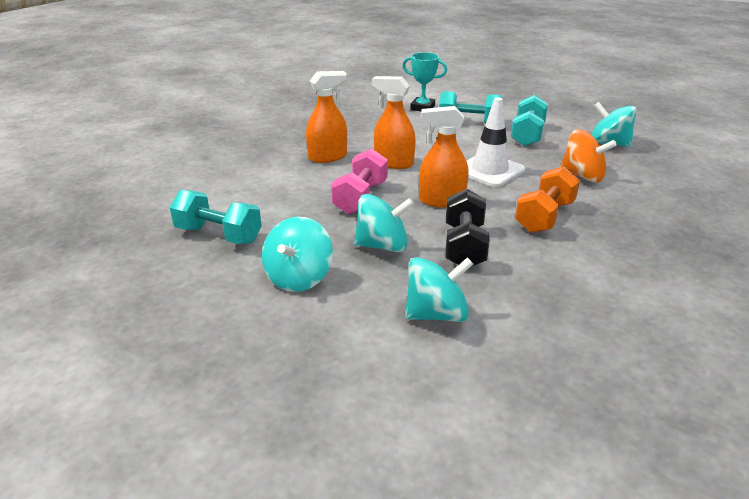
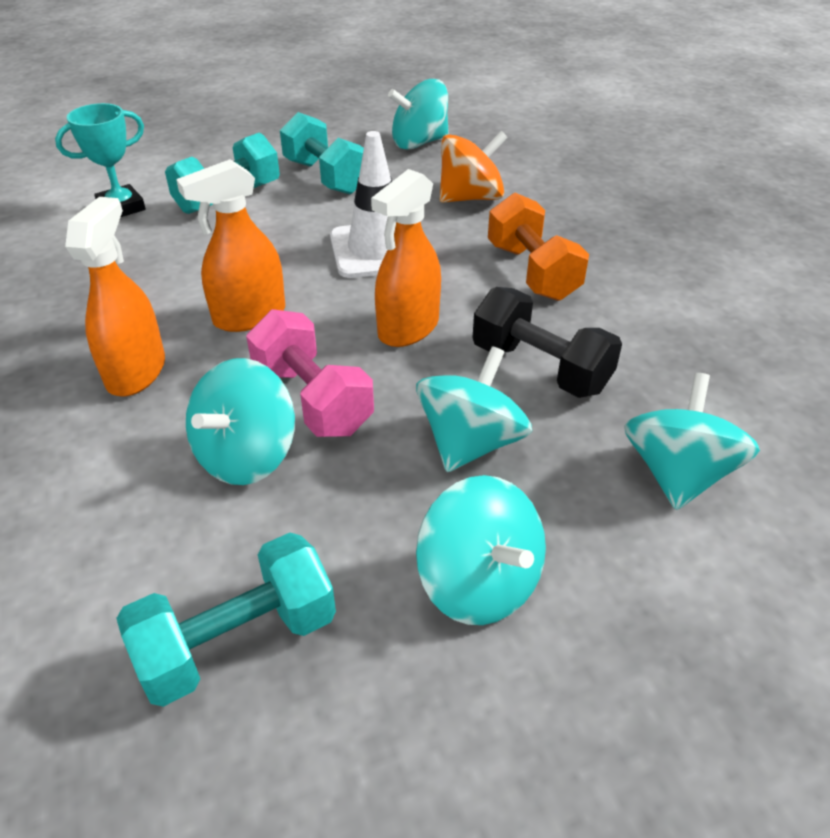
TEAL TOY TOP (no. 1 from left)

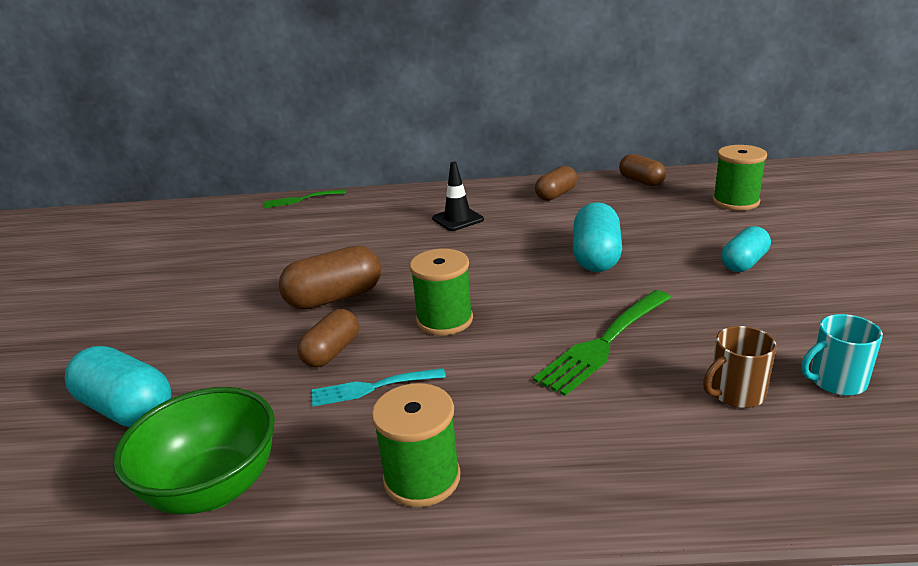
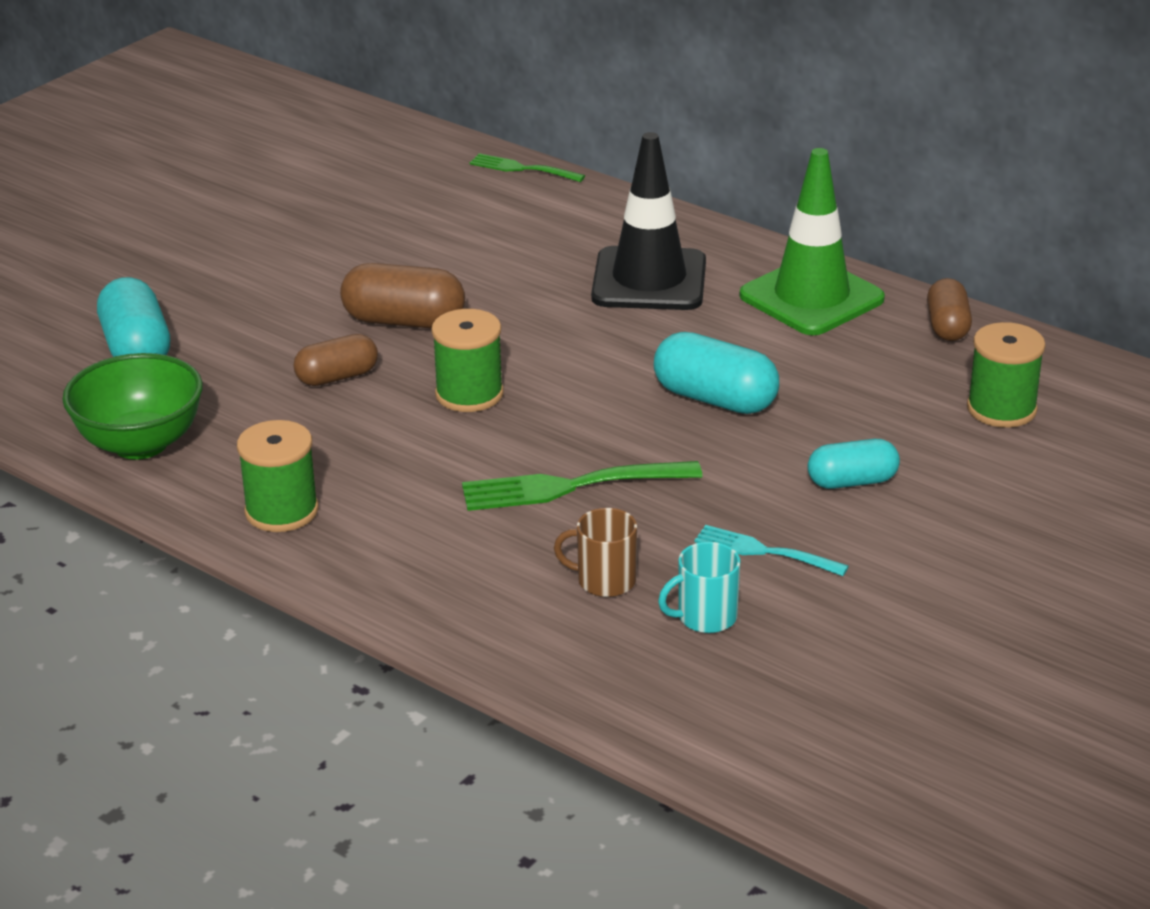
JET-BLACK ROAD CONE
TEAL CAPSULE (no. 2 from left)
TEAL TEA MUG
TEAL FORK
LEAF-GREEN ROAD CONE

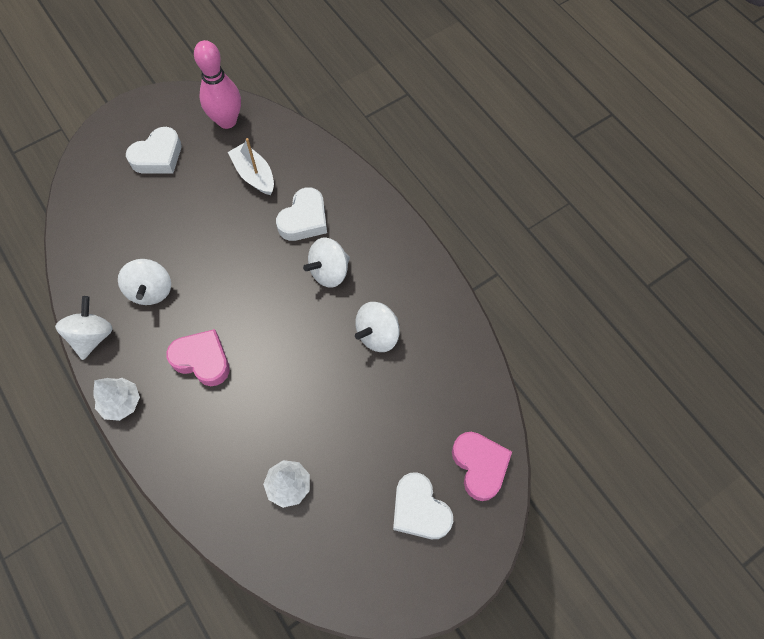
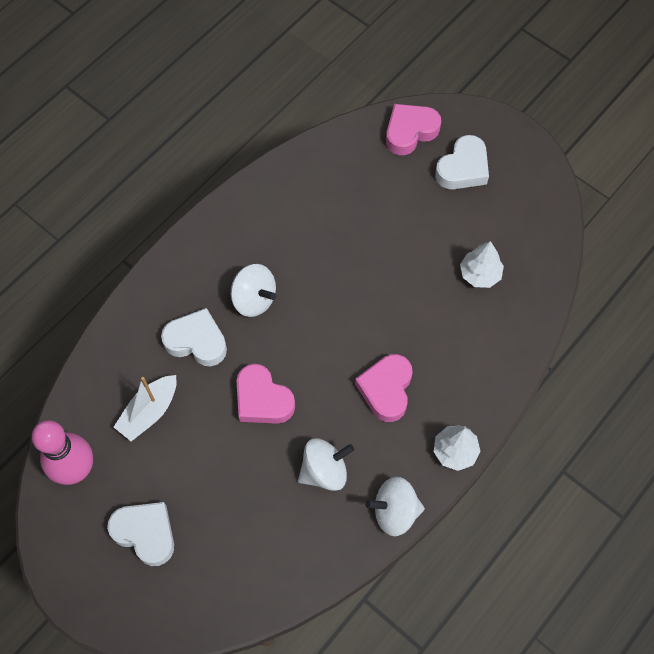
ROSE-PINK HEART SHAPE (no. 1 from left)
PURE WHITE TOY TOP (no. 4 from left in the first image)

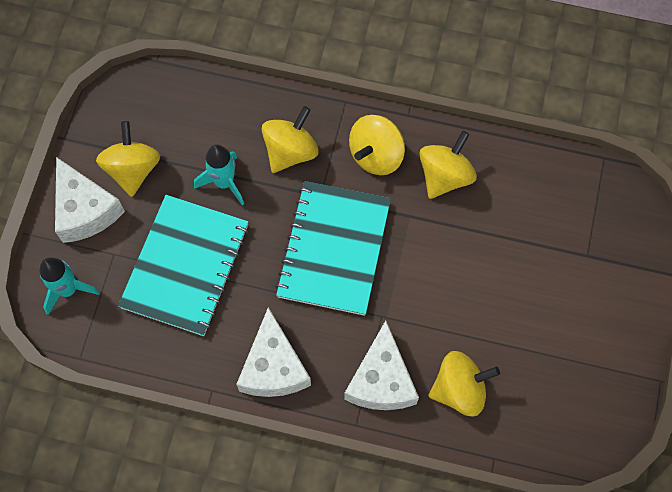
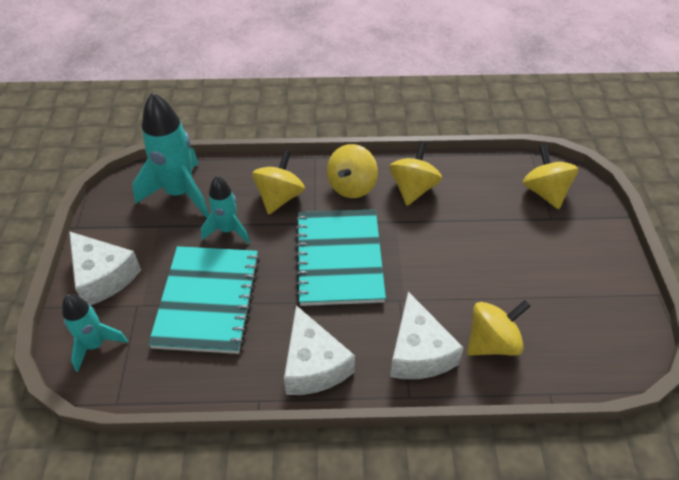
TEAL SPACESHIP (no. 2 from left)
GOLDEN TOY TOP (no. 5 from left)

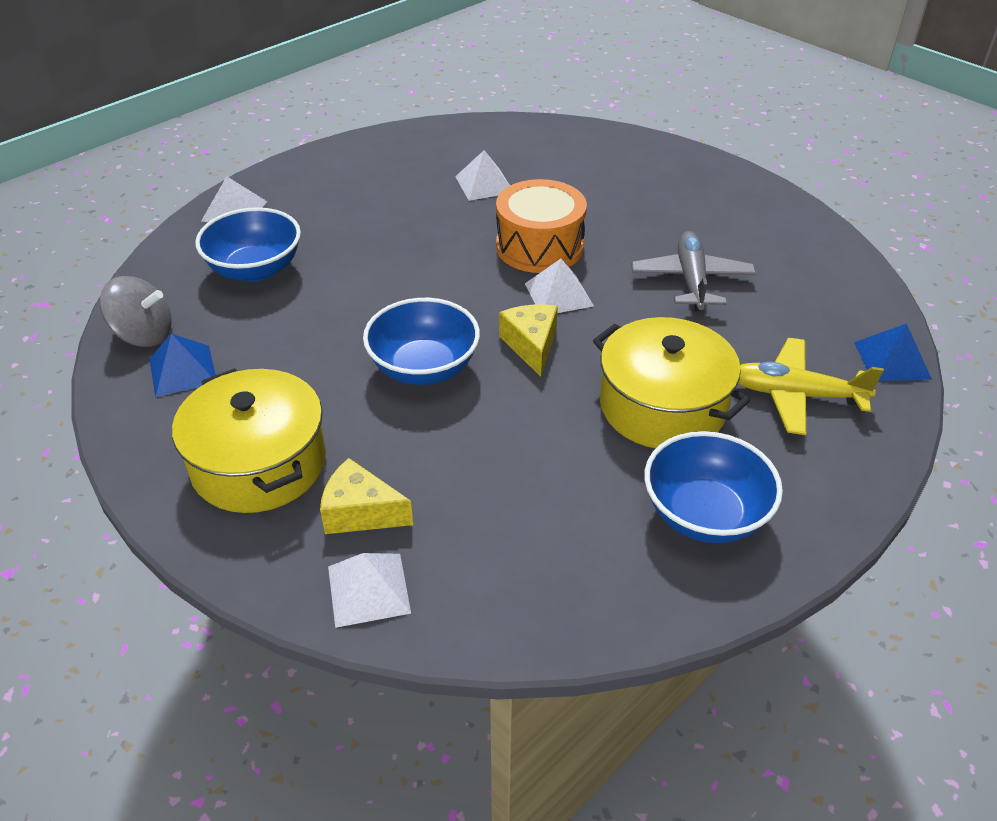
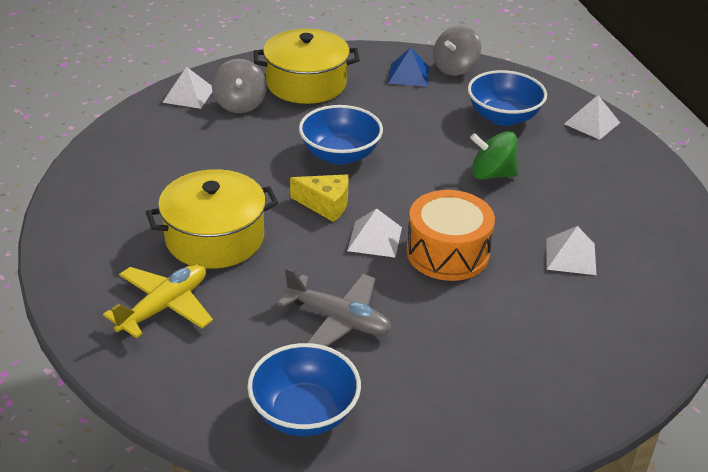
ASH-GREY TOY TOP (no. 1 from left)
ROYAL BLUE DEEP DISH (no. 1 from left)
LEAF-GREEN TOY TOP
ROYAL BLUE PYRAMID SHAPE (no. 2 from left in the first image)

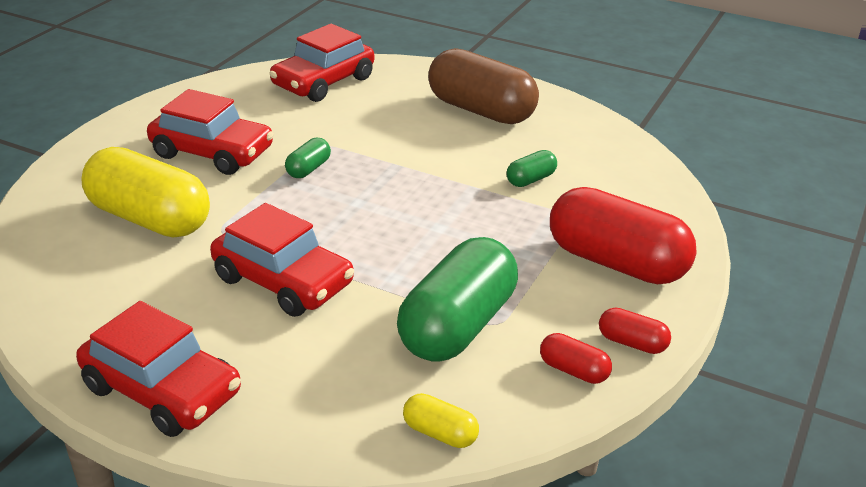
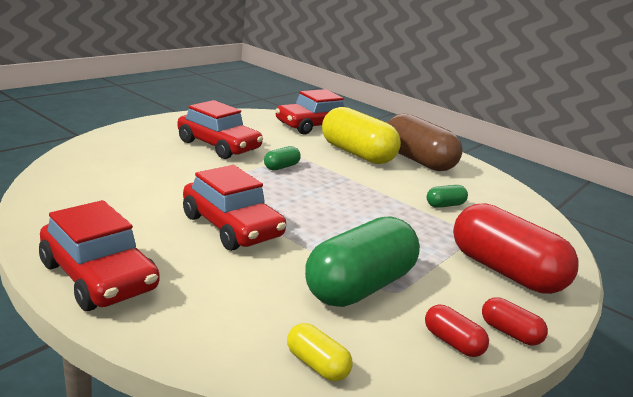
GOLDEN CAPSULE (no. 2 from left)

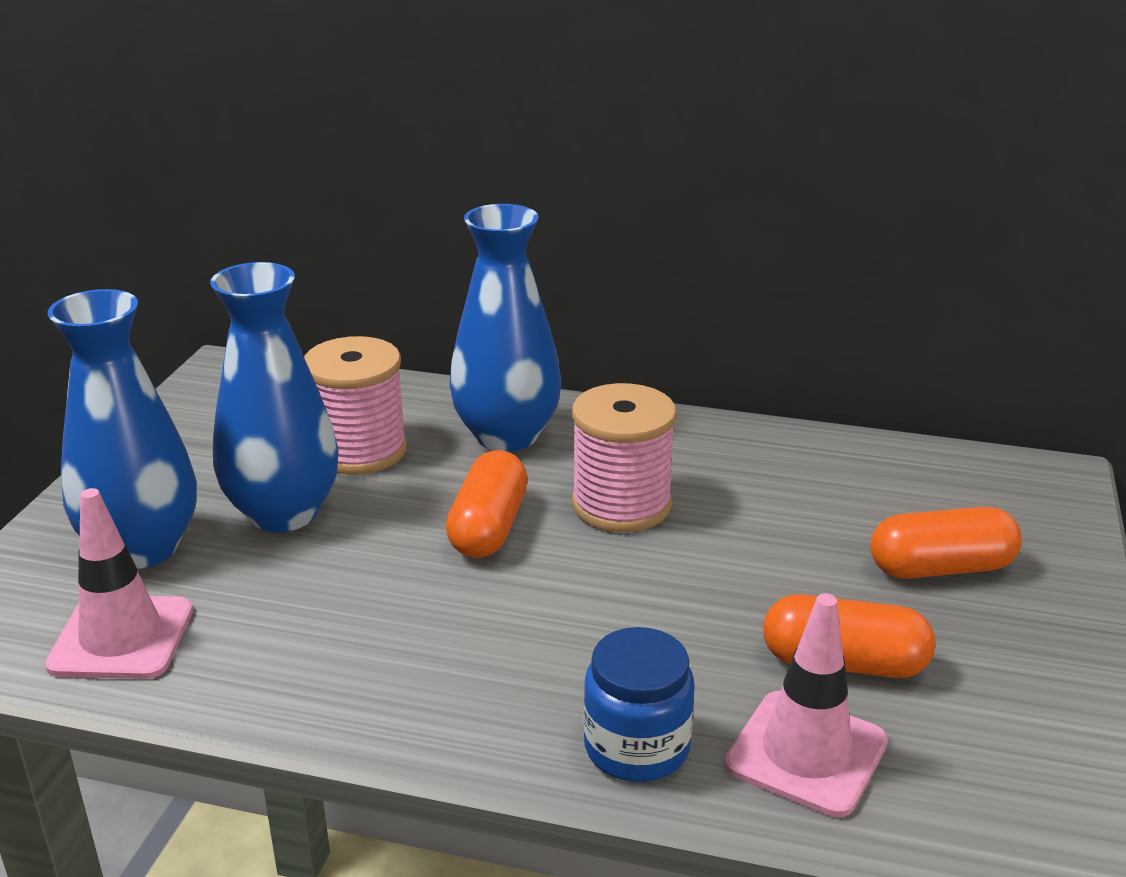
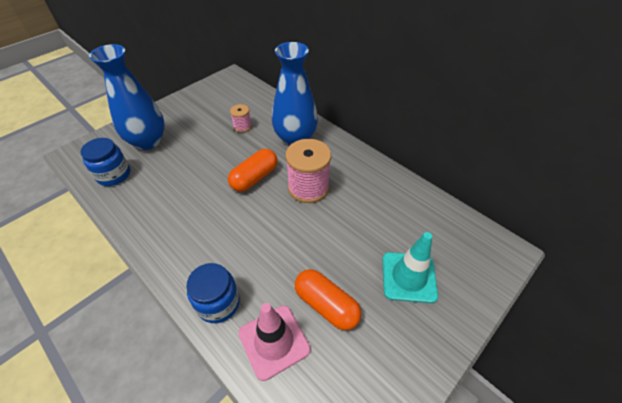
ROYAL BLUE PRESERVE JAR (no. 1 from left)
ROSE-PINK BOBBIN (no. 1 from left)
TEAL ROAD CONE
ROYAL BLUE TALL VASE (no. 2 from left in the first image)

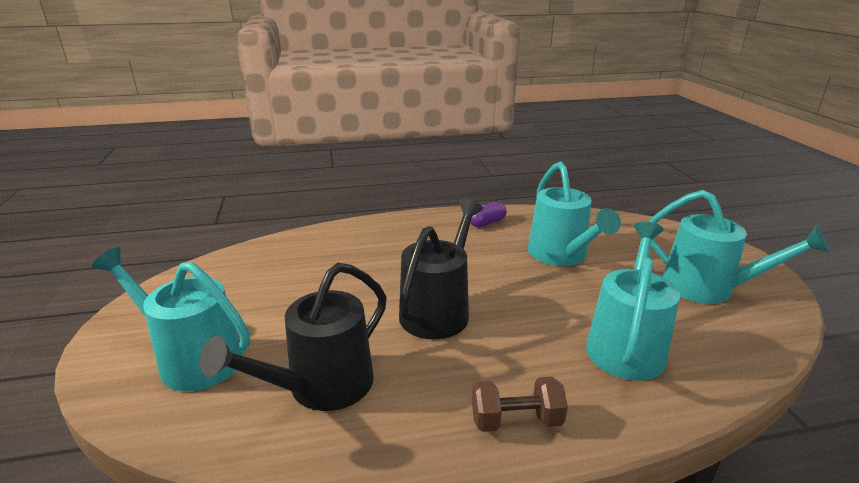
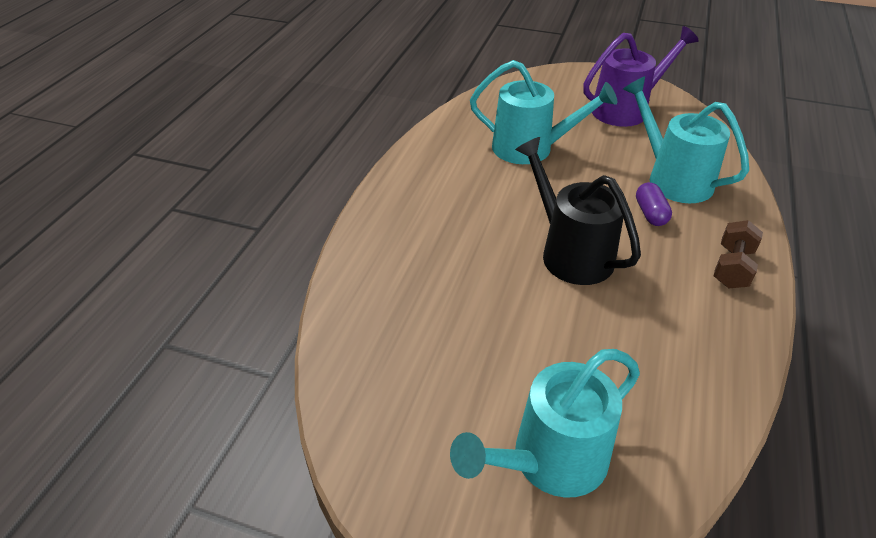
VIOLET WATERING POT
VIOLET CAPSULE
JET-BLACK WATERING POT (no. 1 from left in the first image)

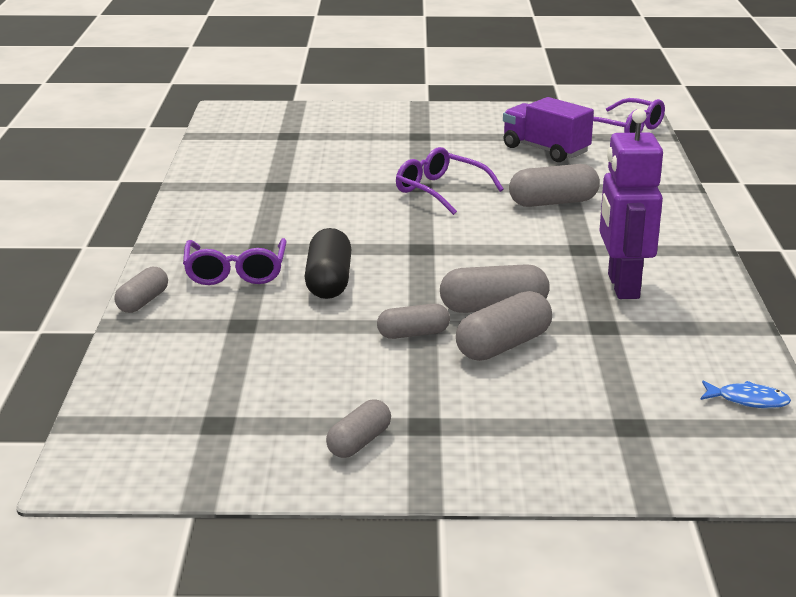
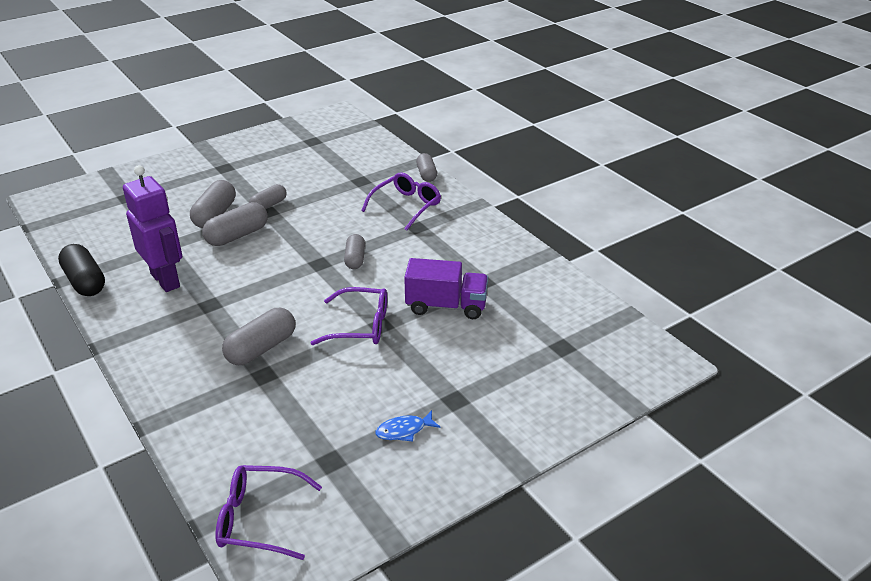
JET-BLACK CAPSULE
ASH-GREY CAPSULE (no. 5 from left)
VIOLET GLASSES (no. 3 from left)
ROYAL BLUE TOY FISH
VIOLET LORRY

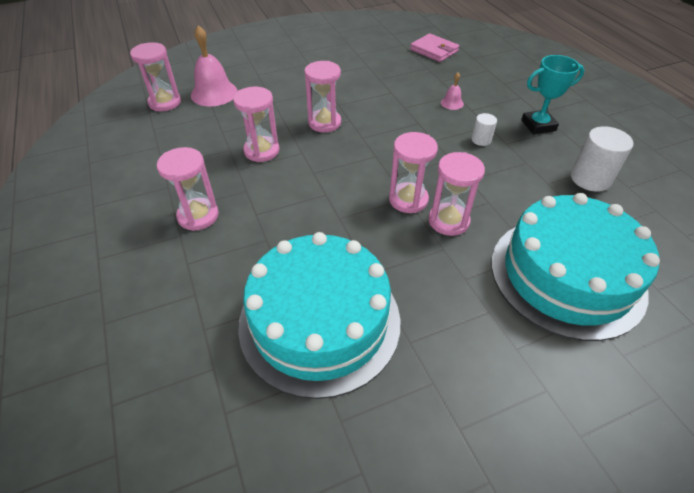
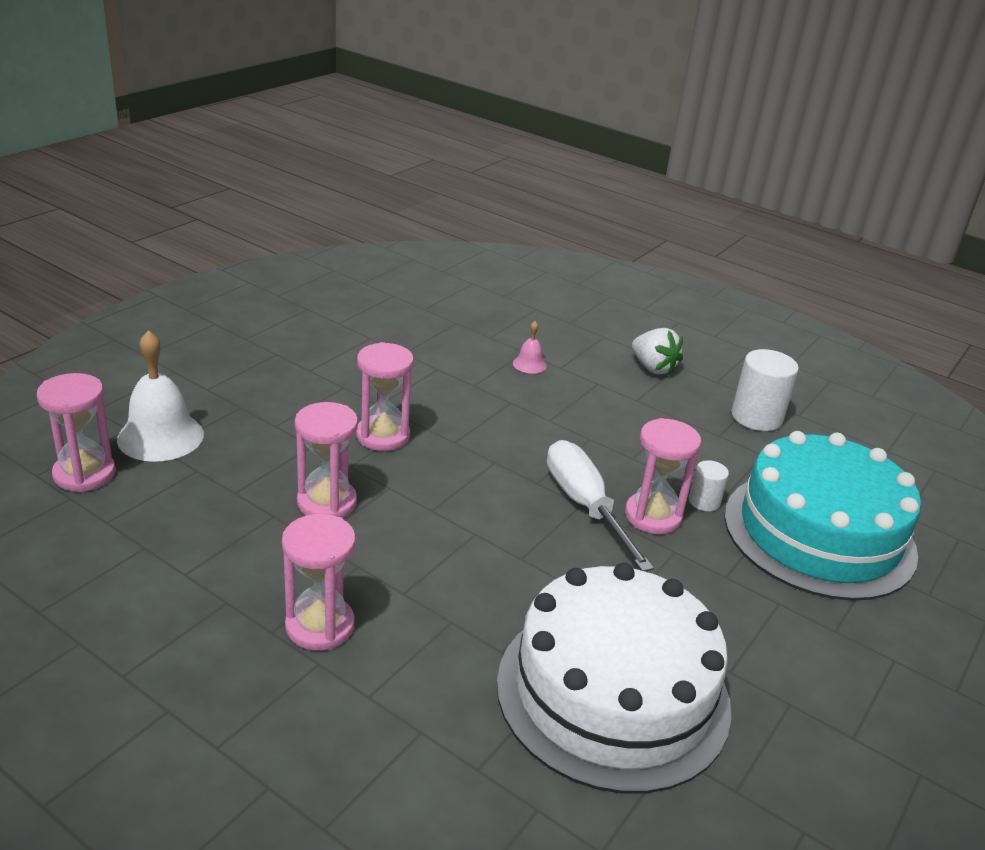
PURE WHITE HAND BELL
PURE WHITE GATEAU
PURE WHITE HAND SCREWDRIVER
PURE WHITE BERRY
PURE WHITE SOLID CYLINDER (no. 1 from left)
ROSE-PINK BILLFOLD

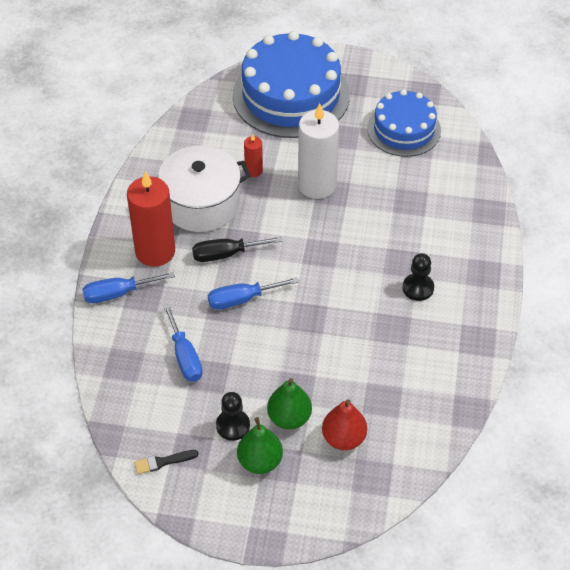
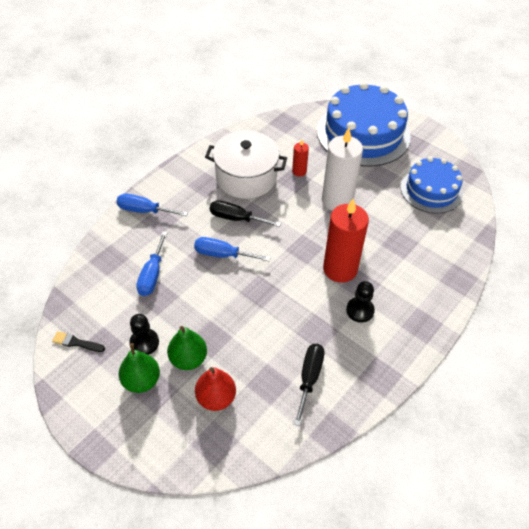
JET-BLACK HAND SCREWDRIVER (no. 2 from left)
SCARLET PILLAR CANDLE (no. 2 from left)

